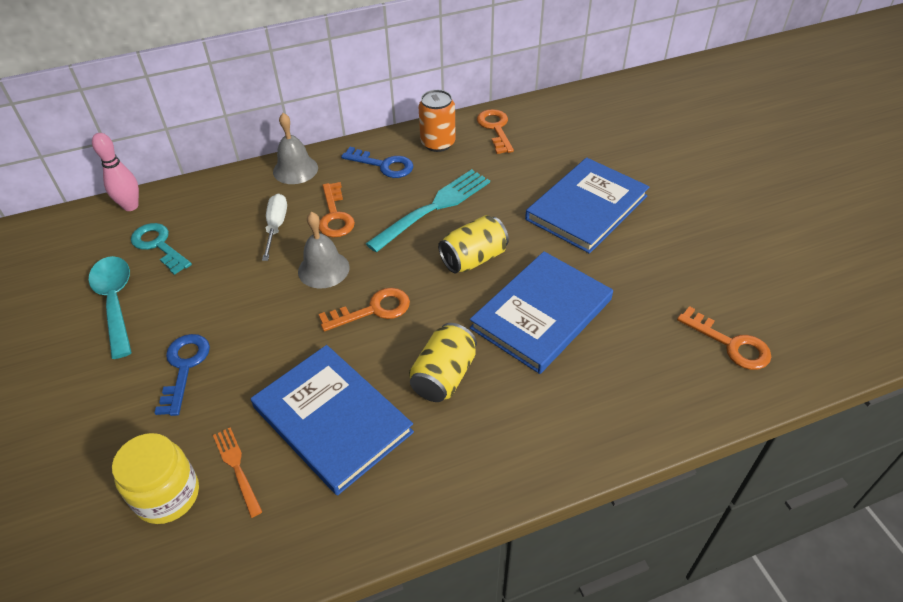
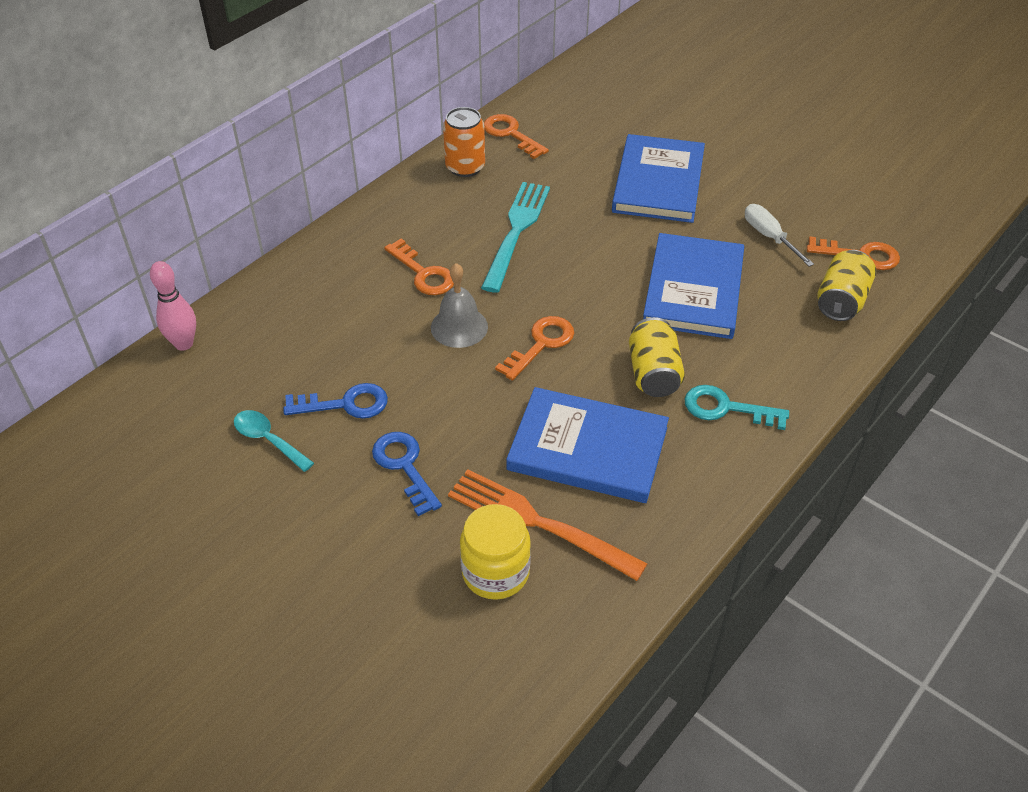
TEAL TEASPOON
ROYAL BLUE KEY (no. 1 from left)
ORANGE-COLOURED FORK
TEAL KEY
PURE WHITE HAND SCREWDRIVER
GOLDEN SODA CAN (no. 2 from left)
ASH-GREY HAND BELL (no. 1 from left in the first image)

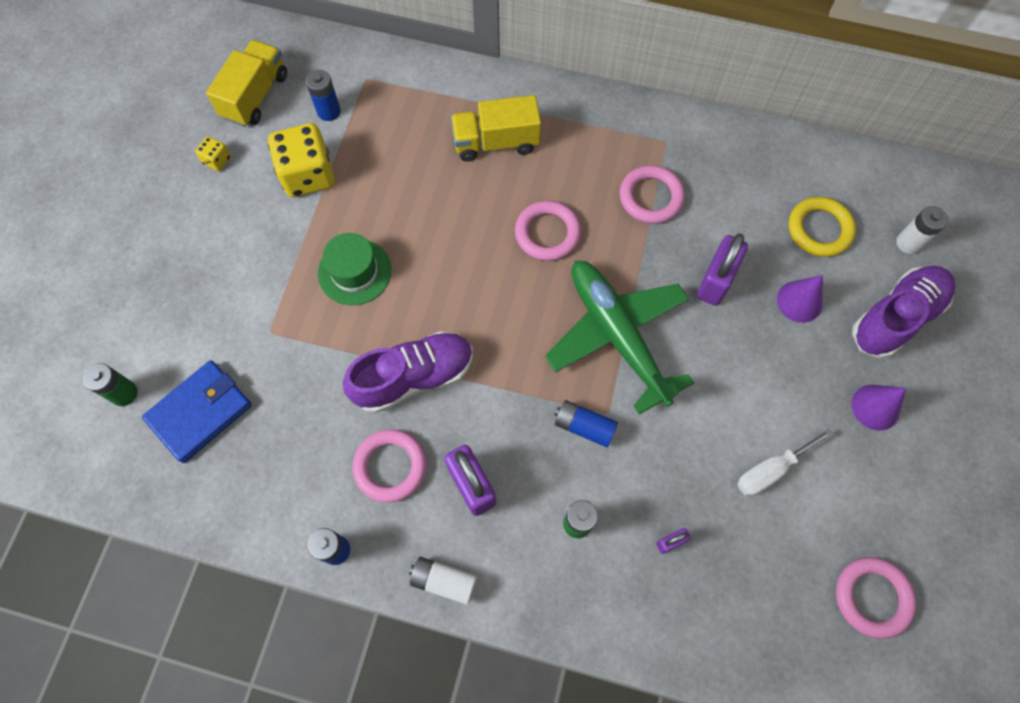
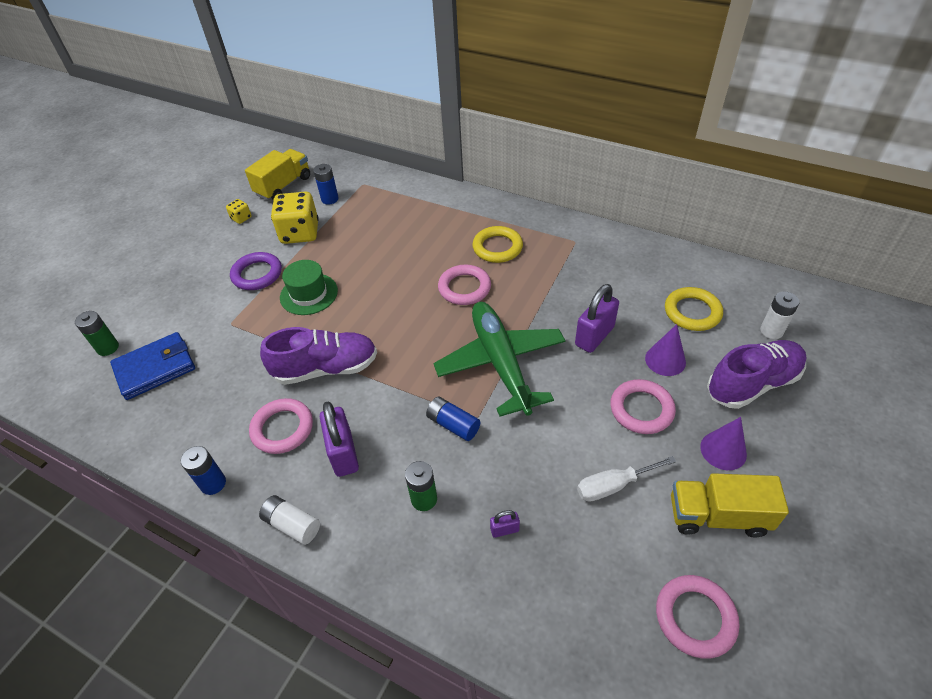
VIOLET HOOP
GOLDEN HOOP (no. 1 from left)
ROSE-PINK HOOP (no. 3 from left)
GOLDEN LORRY (no. 2 from left)

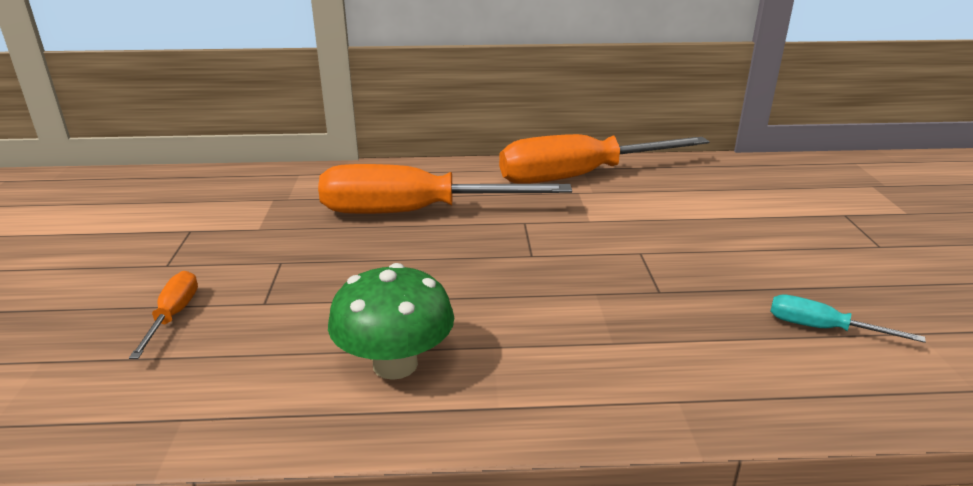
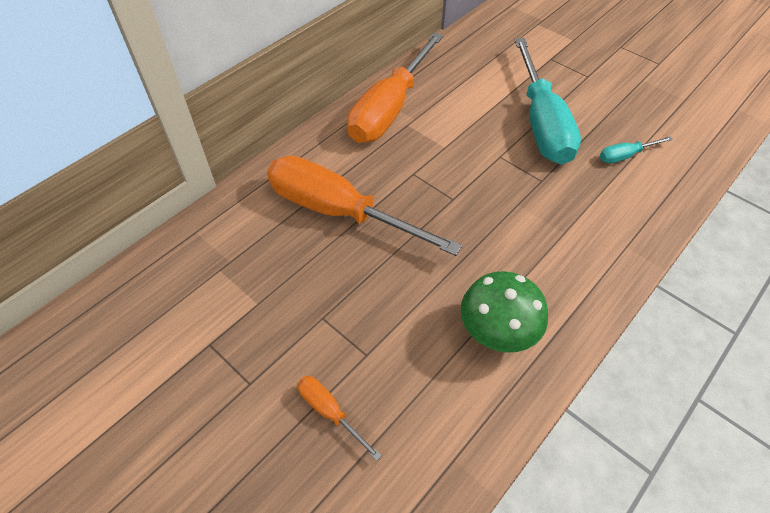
ORANGE-COLOURED HAND SCREWDRIVER (no. 2 from left)
TEAL HAND SCREWDRIVER (no. 1 from left)

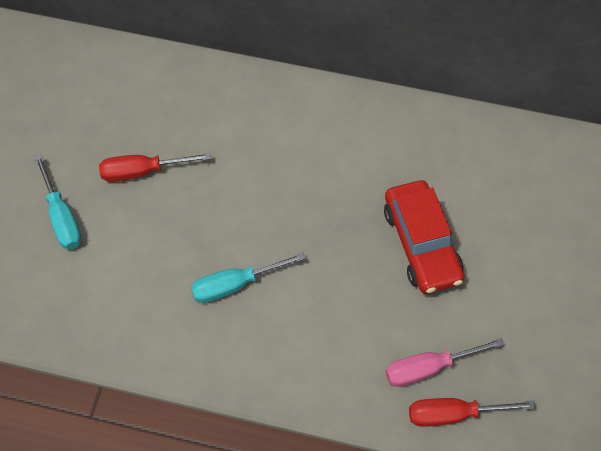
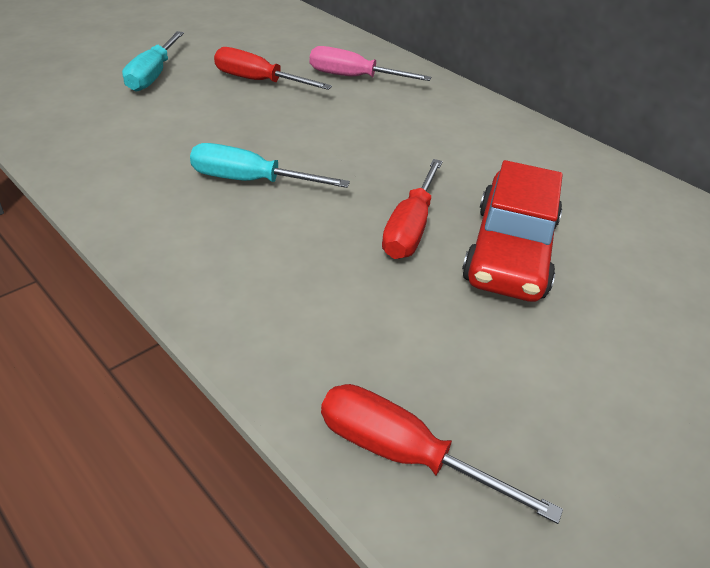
ROSE-PINK HAND SCREWDRIVER
SCARLET HAND SCREWDRIVER (no. 2 from left)

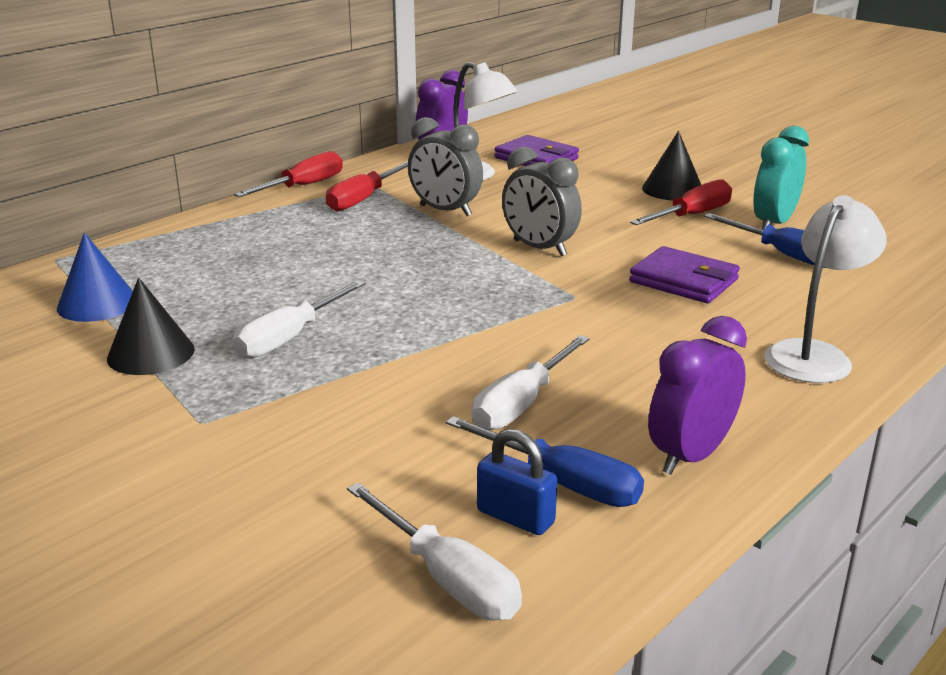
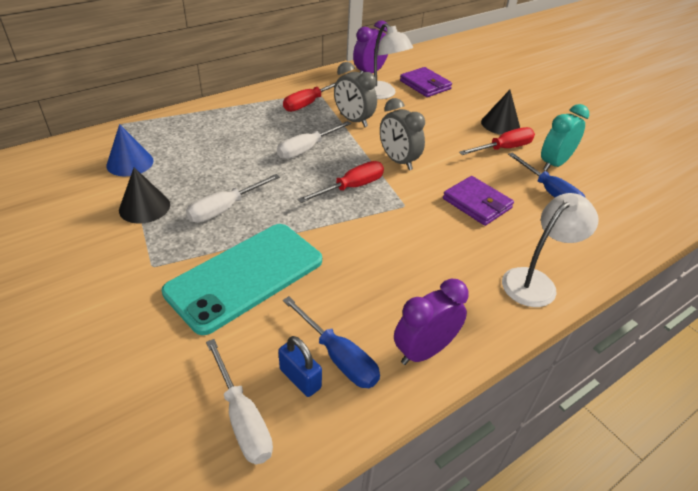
TEAL SMARTPHONE
PURE WHITE HAND SCREWDRIVER (no. 3 from left)
SCARLET HAND SCREWDRIVER (no. 2 from left)

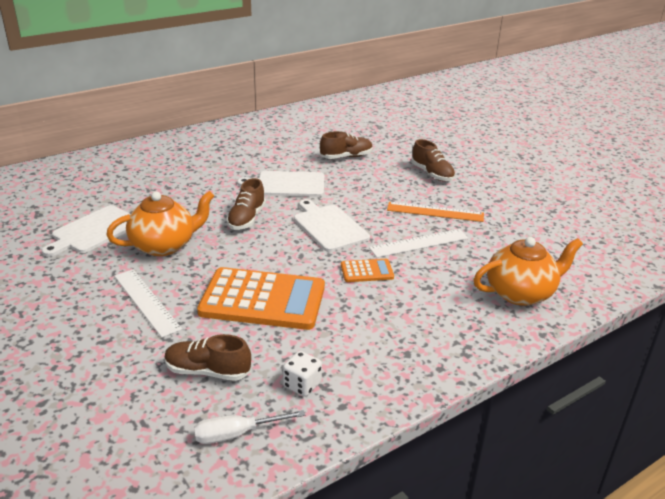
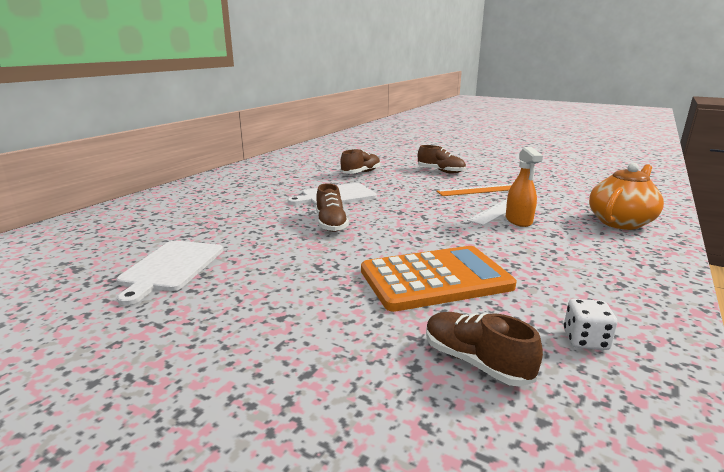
DARK BROWN SNEAKER (no. 4 from left)
ORANGE-COLOURED SPRAY CLEANER
ORANGE-COLOURED TEAPOT (no. 1 from left in the first image)
PURE WHITE RULER (no. 1 from left in the first image)
PURE WHITE HAND SCREWDRIVER
PURE WHITE CUTTING BOARD (no. 3 from left in the first image)
ORANGE-COLOURED CALCULATOR (no. 2 from left in the first image)

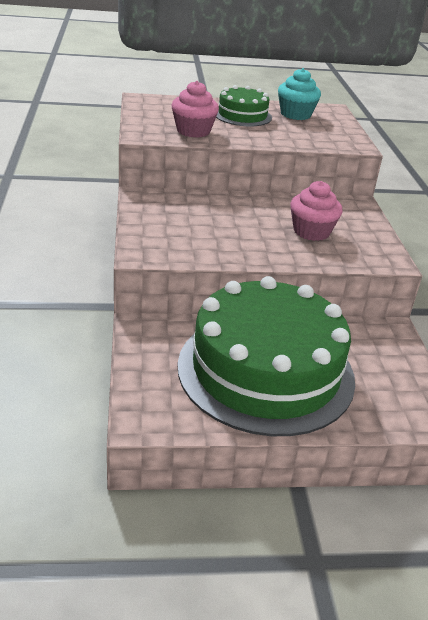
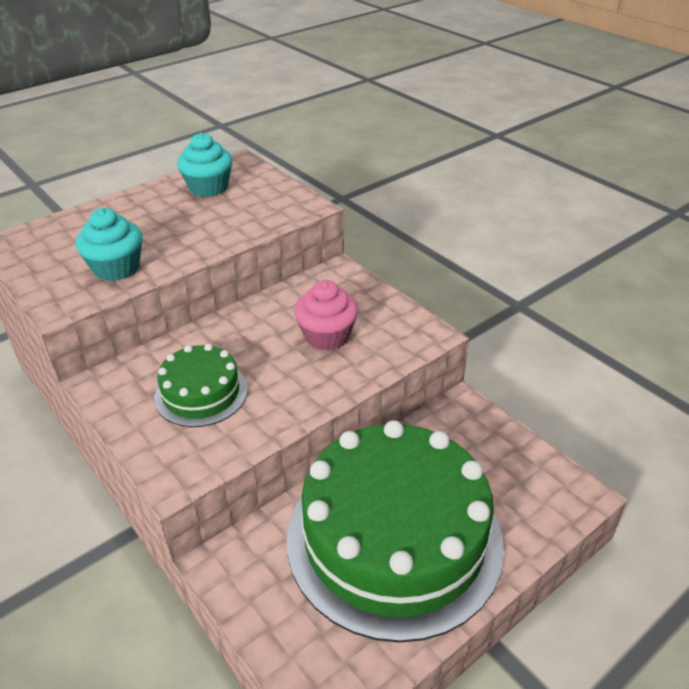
TEAL CUPCAKE (no. 1 from left)
LEAF-GREEN GATEAU (no. 1 from left)

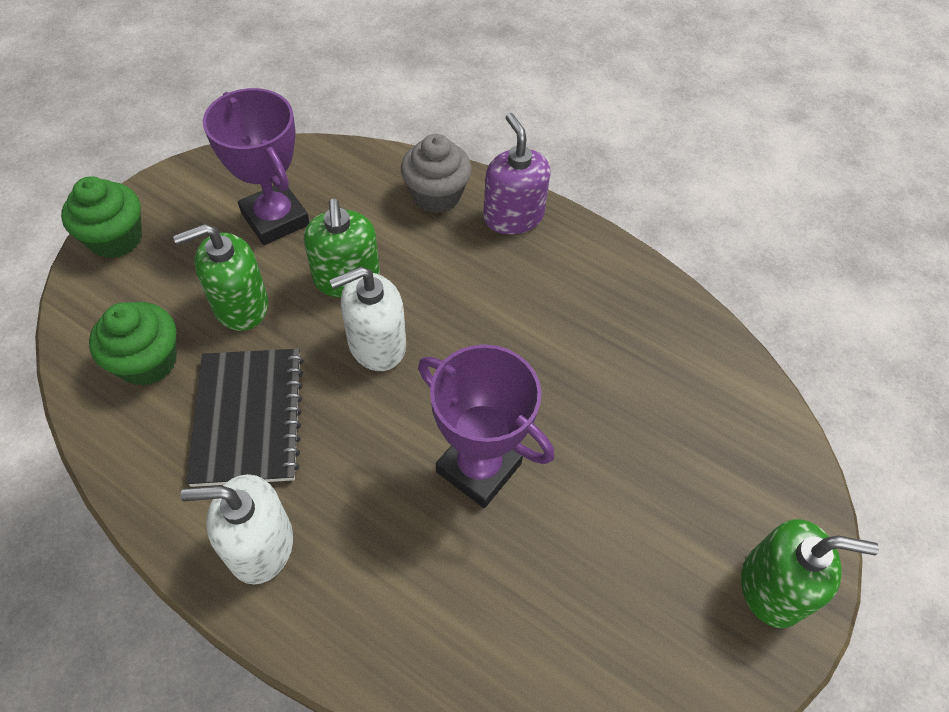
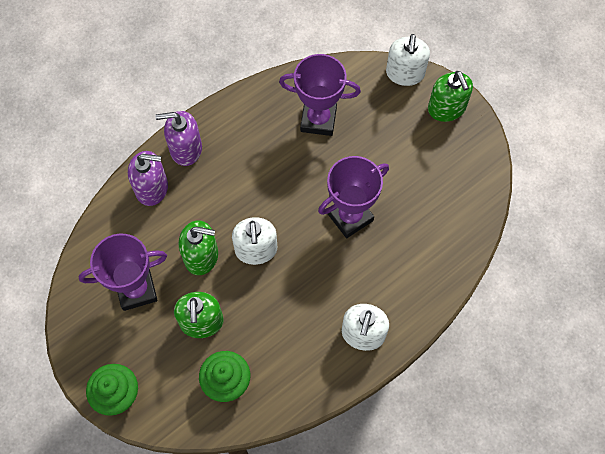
VIOLET SOAP DISPENSER (no. 1 from left)
VIOLET PRIZE CUP (no. 2 from left)
PURE WHITE SOAP DISPENSER (no. 3 from left)
LEAF-GREEN SOAP DISPENSER (no. 3 from left)
JET-BLACK NOTEPAD

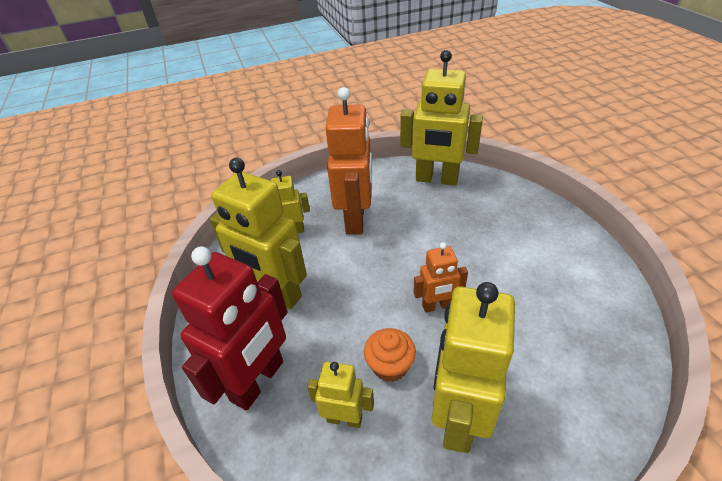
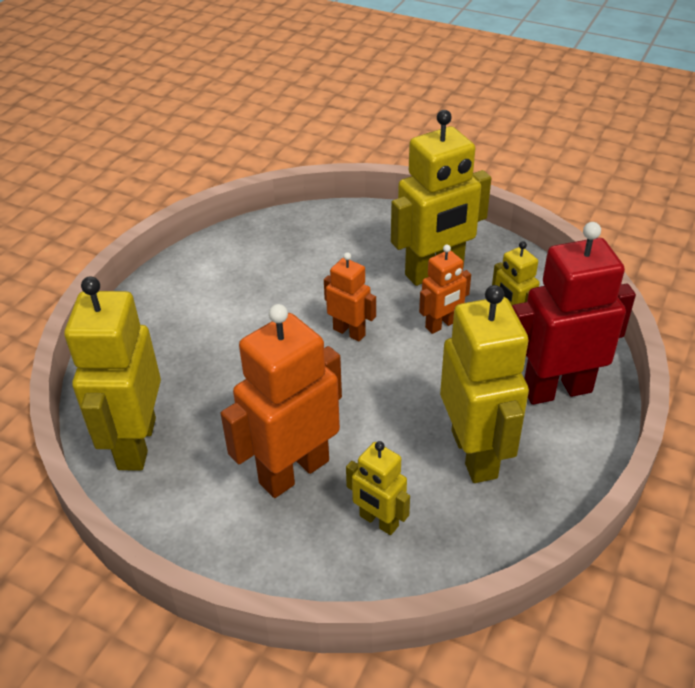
GOLDEN ROBOT (no. 1 from left)
ORANGE-COLOURED ROBOT (no. 3 from left)

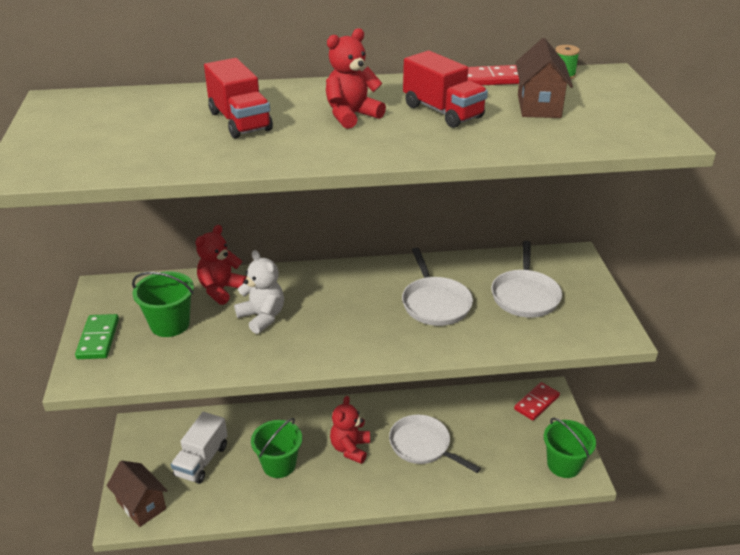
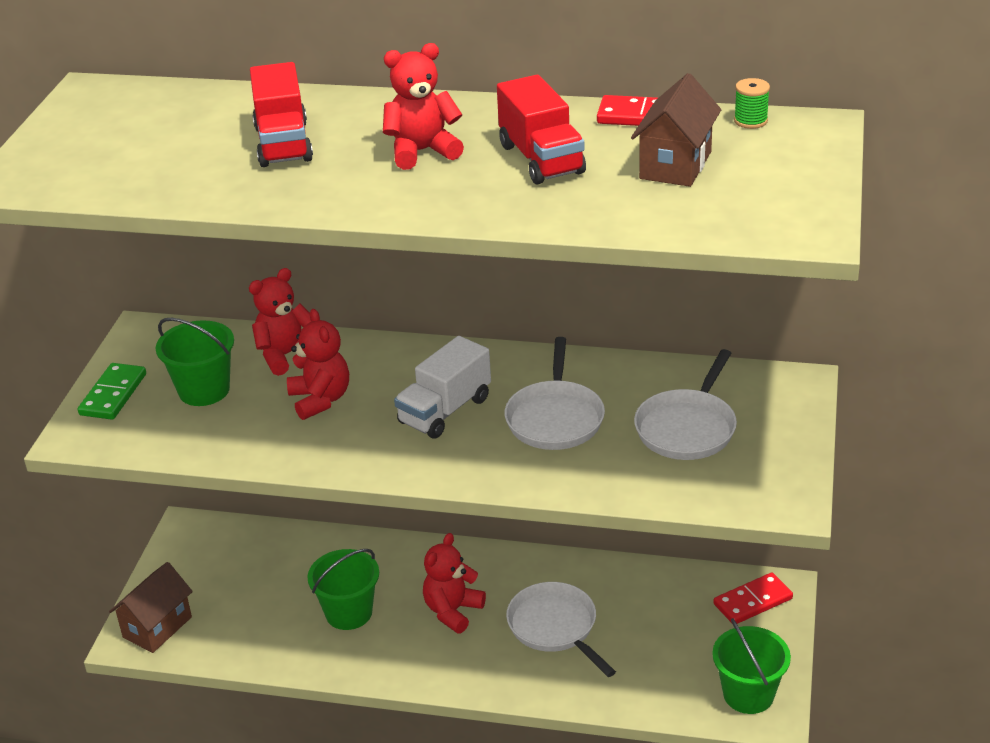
DARK BROWN HOUSE (no. 1 from left)
SCARLET TEDDY BEAR (no. 2 from left)
PURE WHITE LORRY

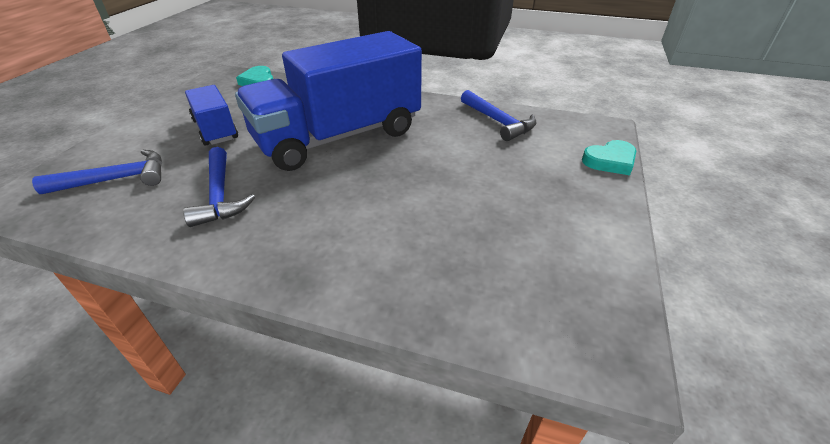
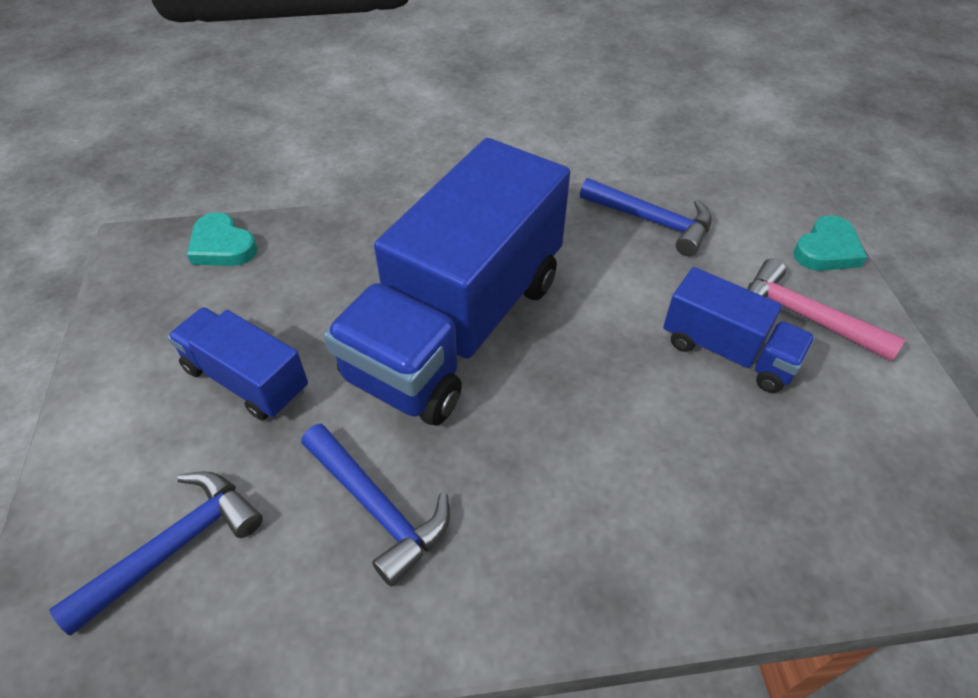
ROYAL BLUE LORRY (no. 3 from left)
ROSE-PINK CLAW HAMMER

